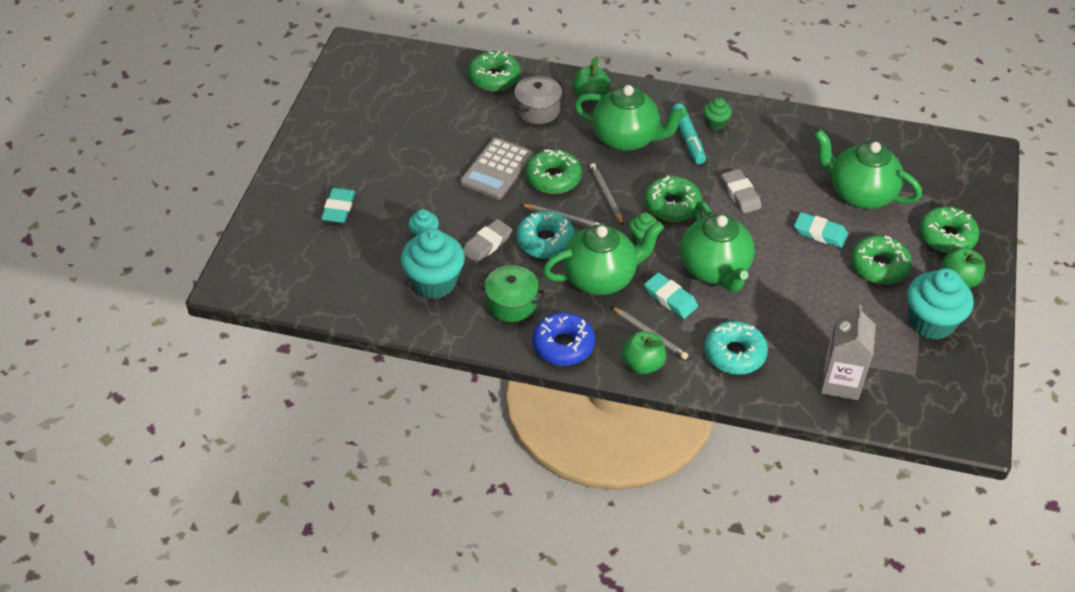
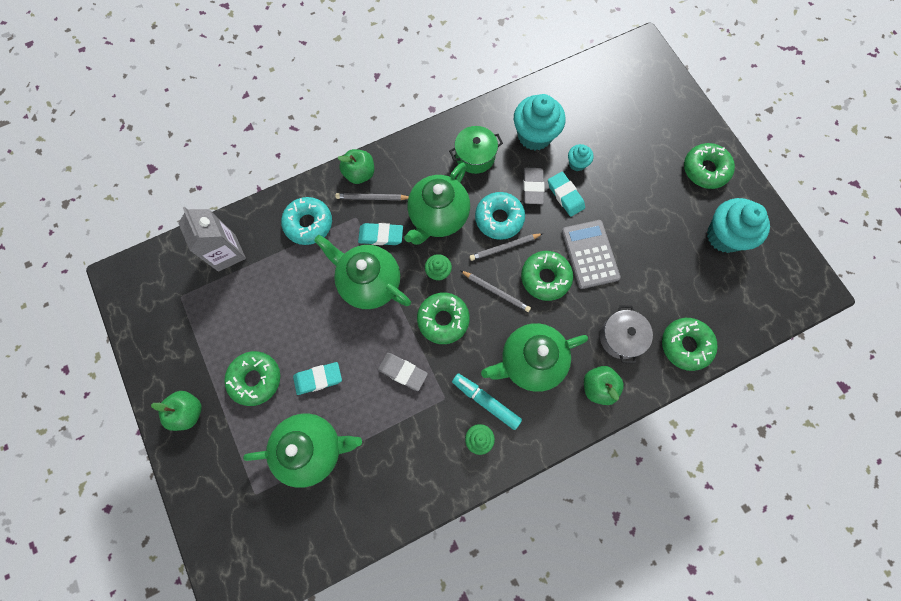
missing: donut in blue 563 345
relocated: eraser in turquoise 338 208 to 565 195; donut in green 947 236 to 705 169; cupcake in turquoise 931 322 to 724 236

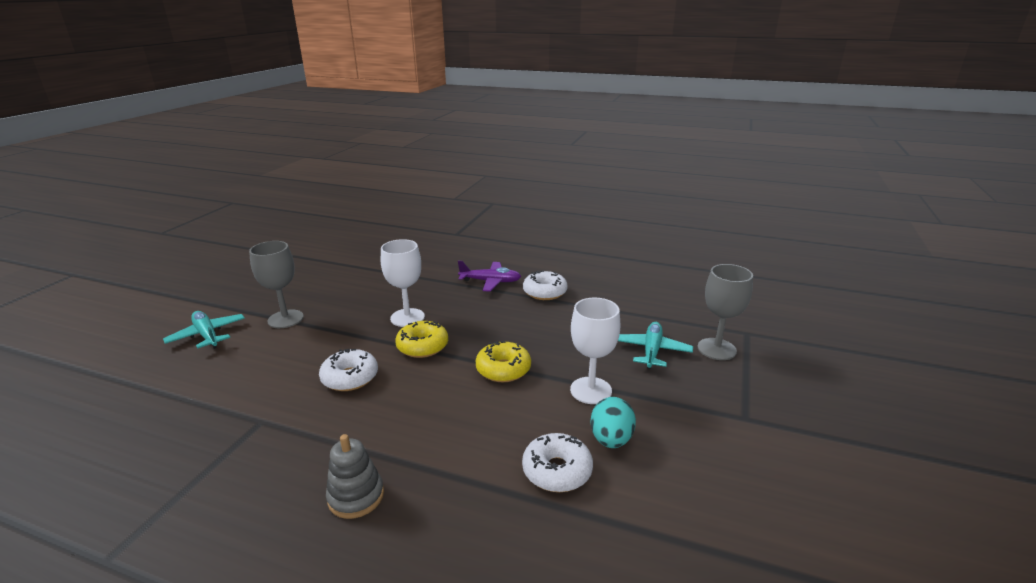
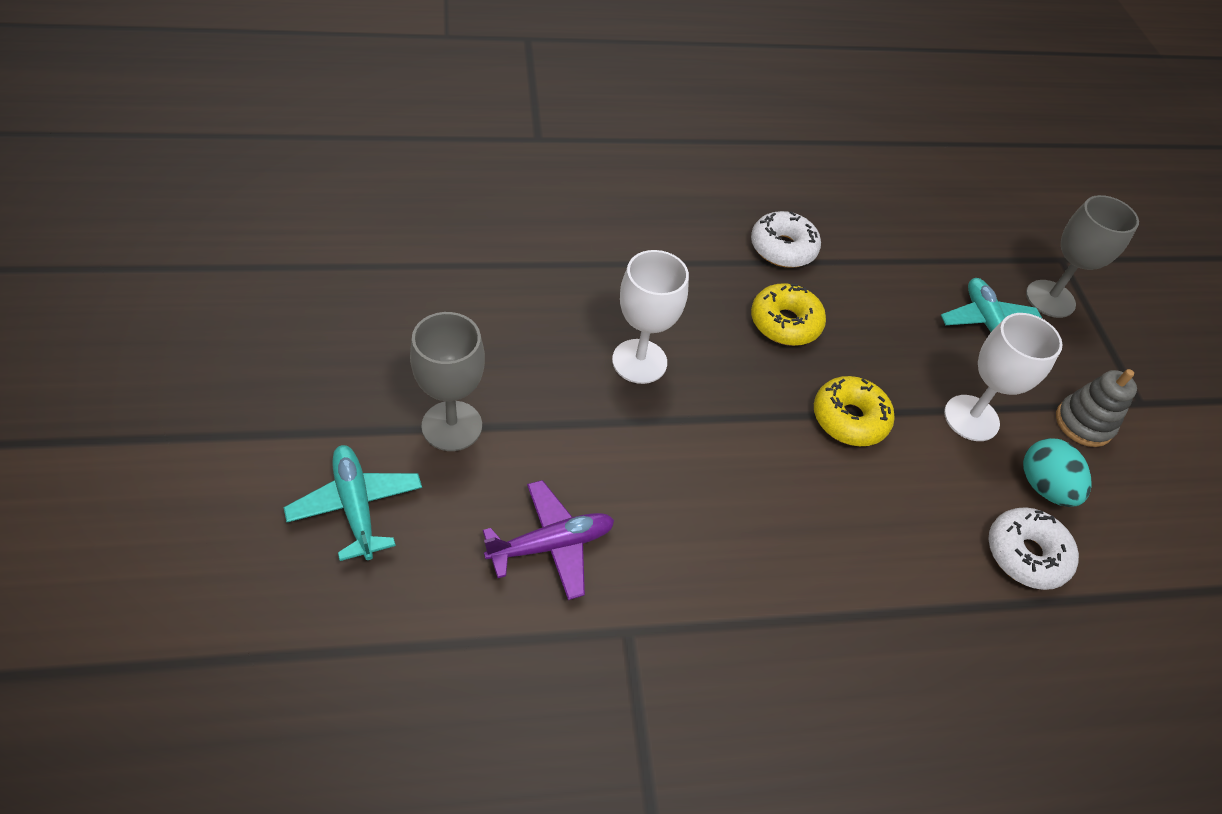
missing: donut in white 350 378
relocated: plane in purple 490 281 to 551 545; donut in yellow 422 346 to 785 323; stacking toy in grey 356 496 to 1083 423
spun: plane in turquoise 207 335 = 356 506 45 degrees clockwise

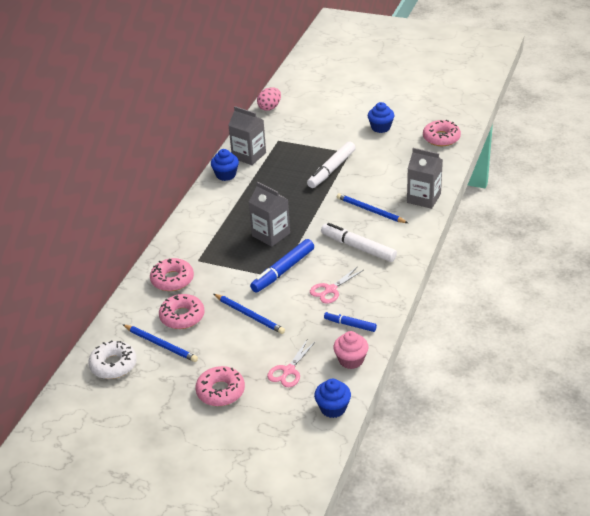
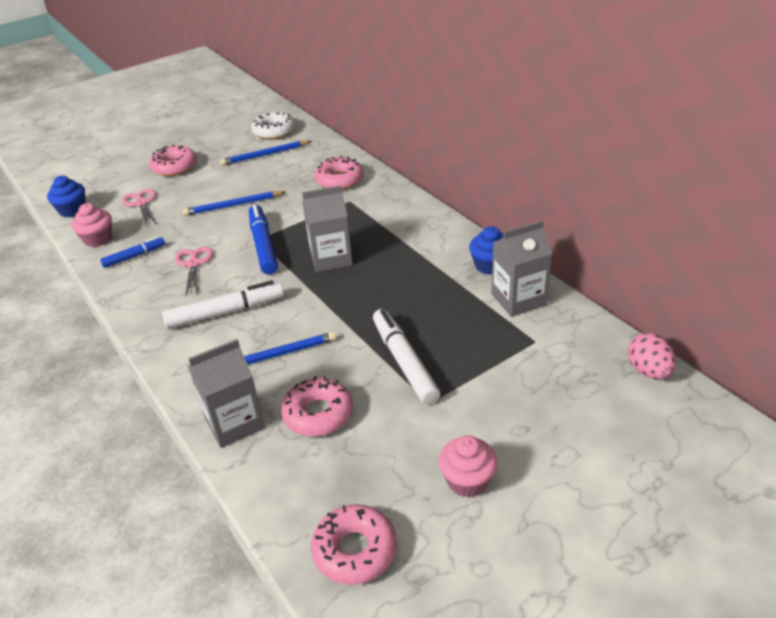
relocated: donut in pink 182 316 to 318 414
colour: cupcake in blue 380 127 to cupcake in pink 467 480

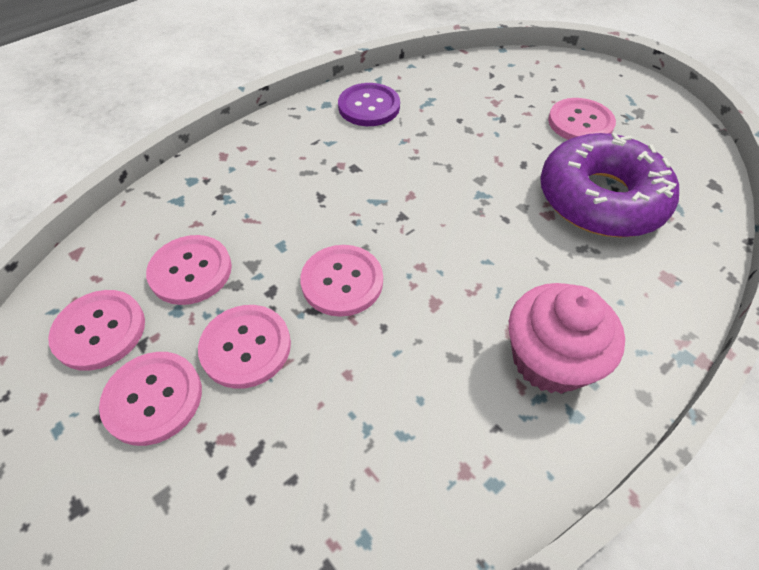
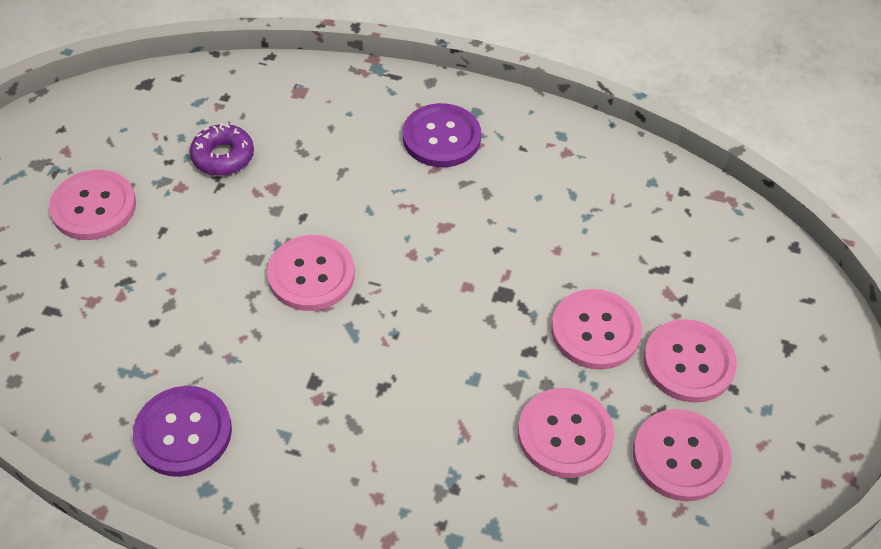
relocated: button in pink 342 282 to 311 275
exchanged: cupcake in pink 549 359 to button in purple 441 137
size: donut in purple 600 199 = 223 156 x0.44

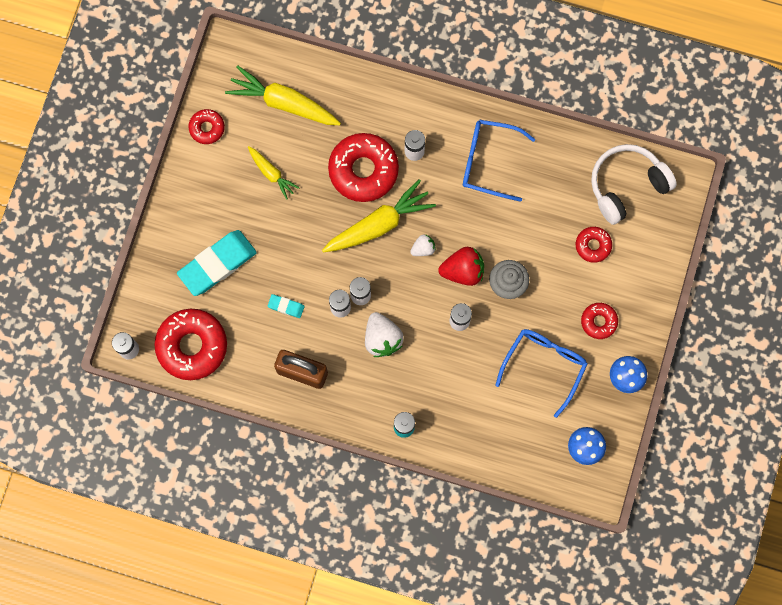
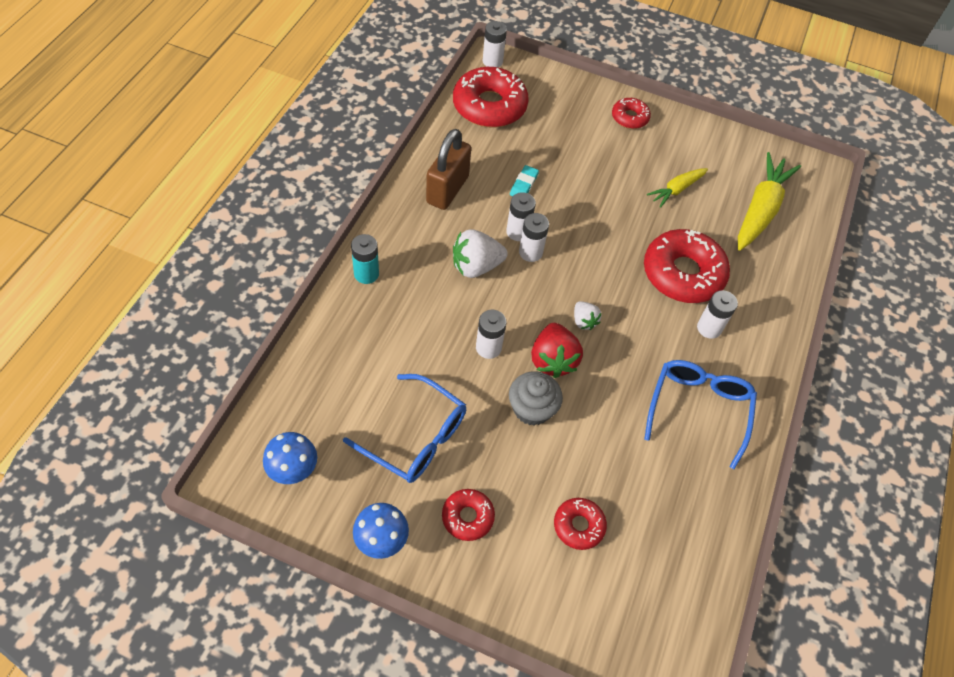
missing: eraser in turquoise 217 264; carrot in yellow 379 224; headphones in white 627 185
relocated: donut in red 207 128 to 629 118

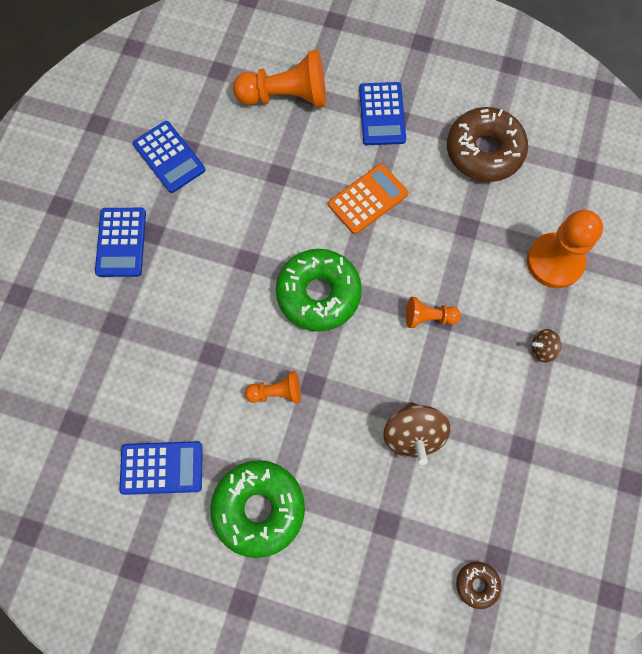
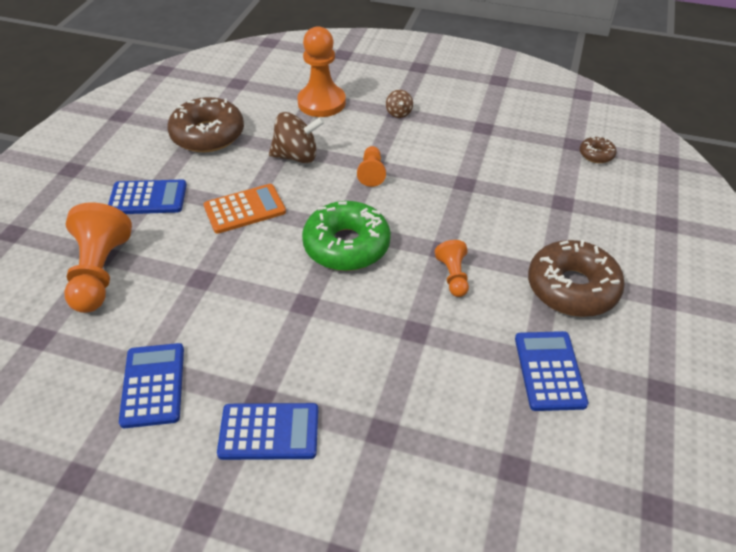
relocated: spinning top in brown 413 435 to 297 156
colour: donut in green 259 509 to donut in brown 572 288
spun: calculator in blue 169 157 = 153 385 60 degrees counterclockwise; calculator in orange 368 199 = 245 209 105 degrees clockwise

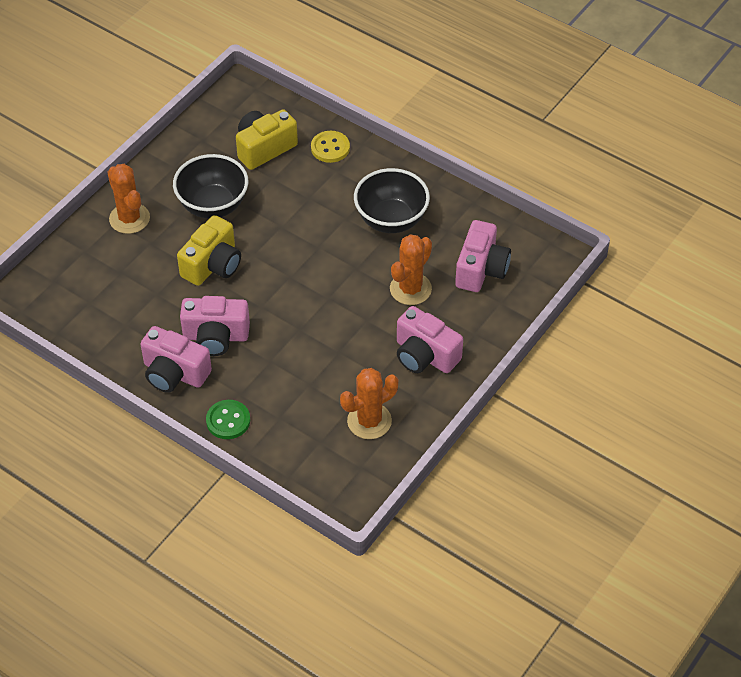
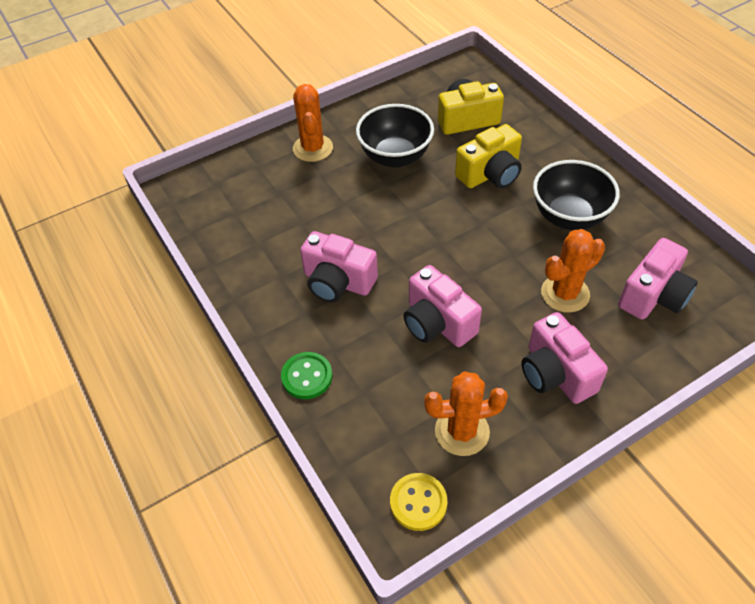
relocated: button in yellow 330 148 to 418 502; camera in pink 174 373 to 437 323; camera in yellow 212 265 to 490 174

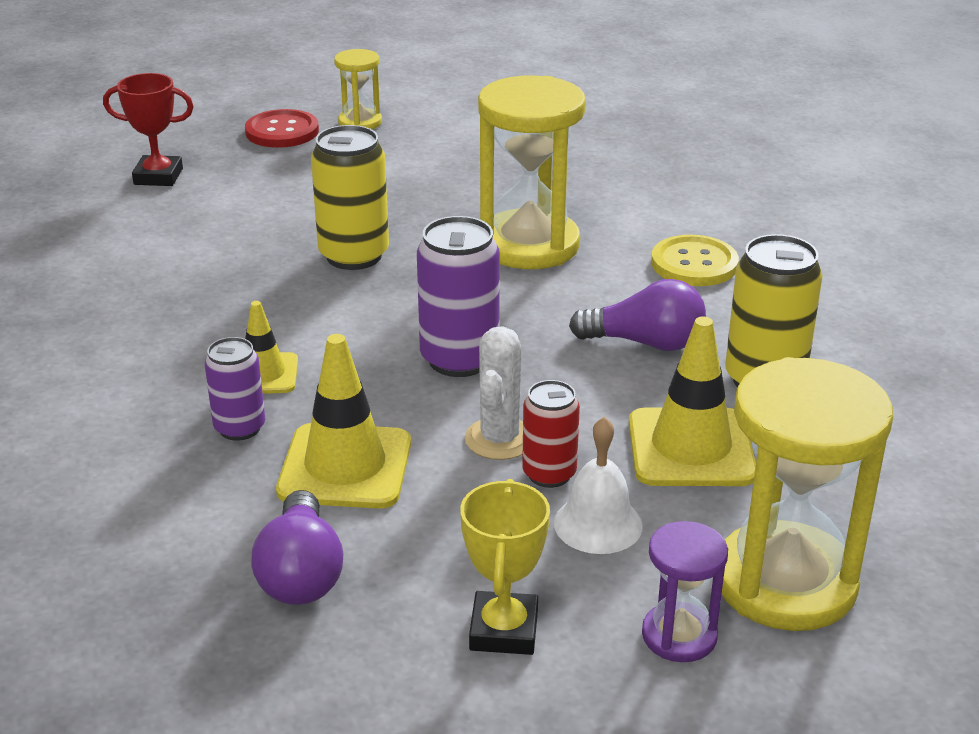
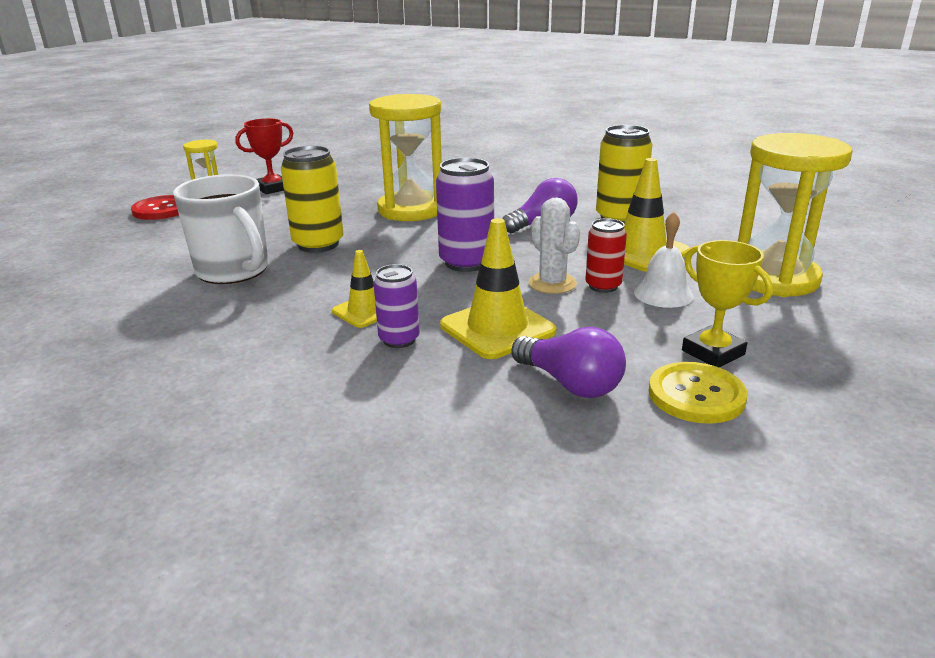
missing: hourglass in purple 679 635
appeared: mug in white 234 271
relocated: trophy in red 158 176 to 272 188; button in yellow 694 264 to 696 395

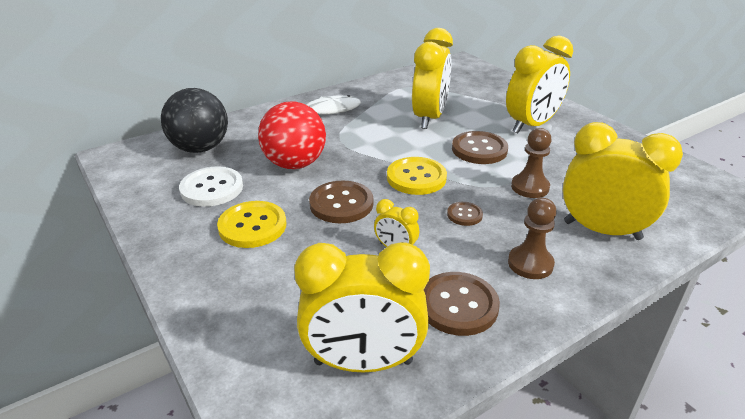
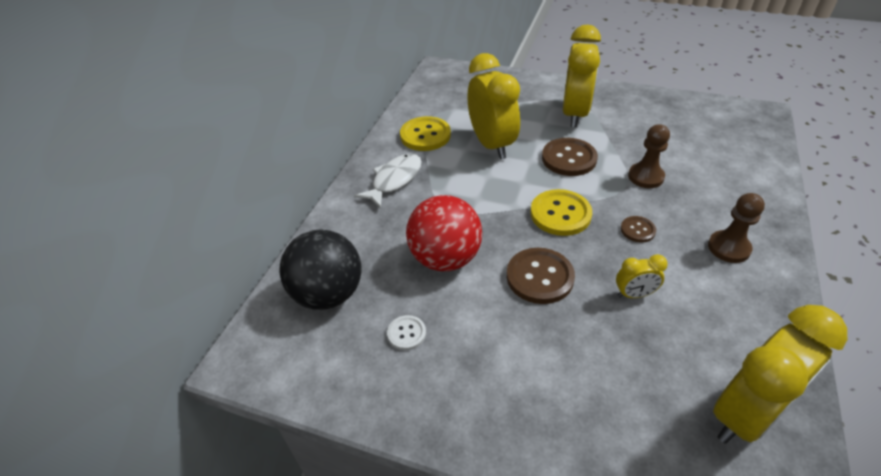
missing: button in brown 458 305; clock in yellow 602 230
relocated: button in yellow 252 226 to 425 135
size: button in white 212 188 = 406 333 x0.54

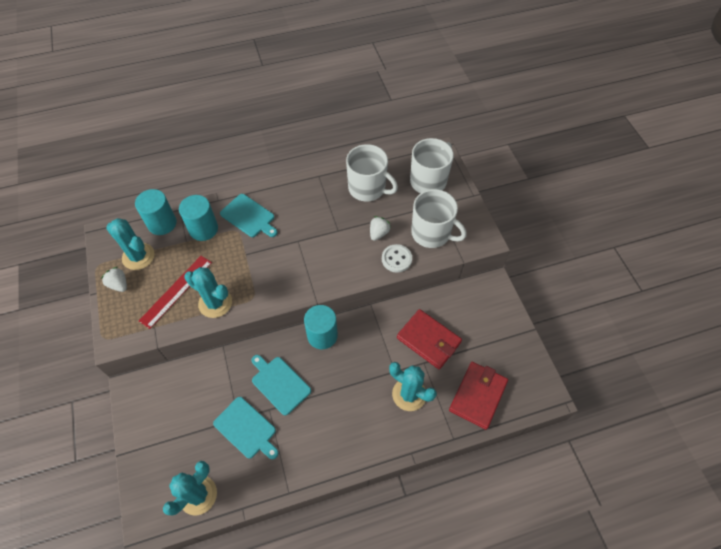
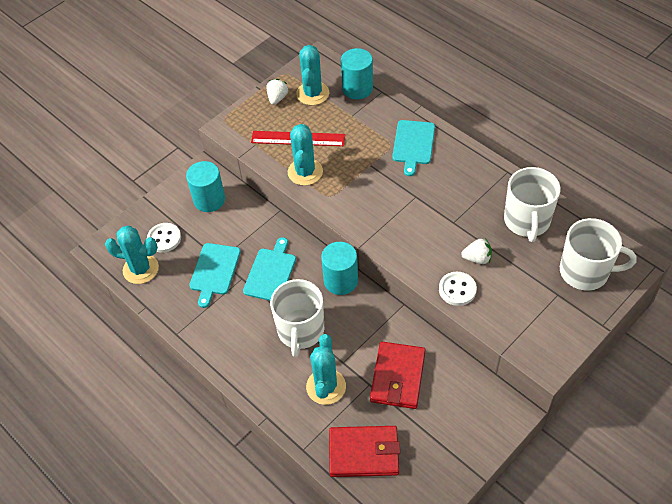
appeared: button in white 164 238
relocated: cylinder in turquoise 203 229 to 209 200; mug in white 431 233 to 300 331

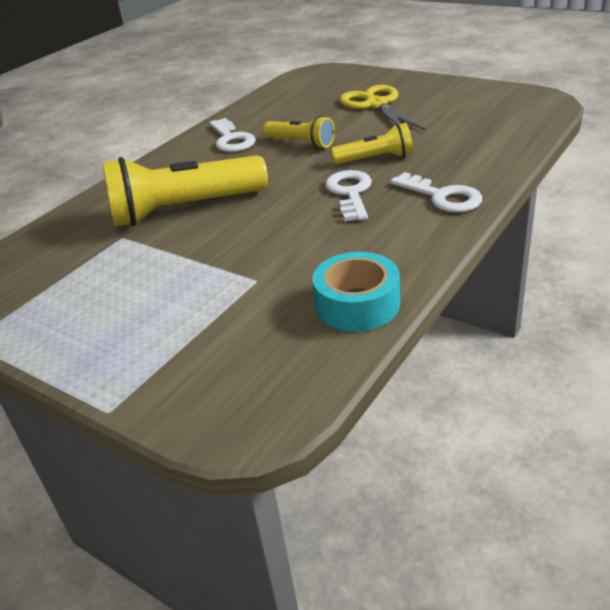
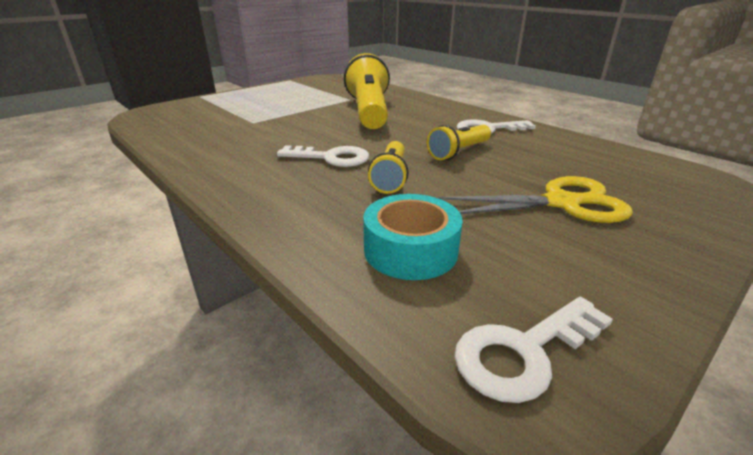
relocated: tape in turquoise 357 304 to 410 250; key in white 442 197 to 523 352

